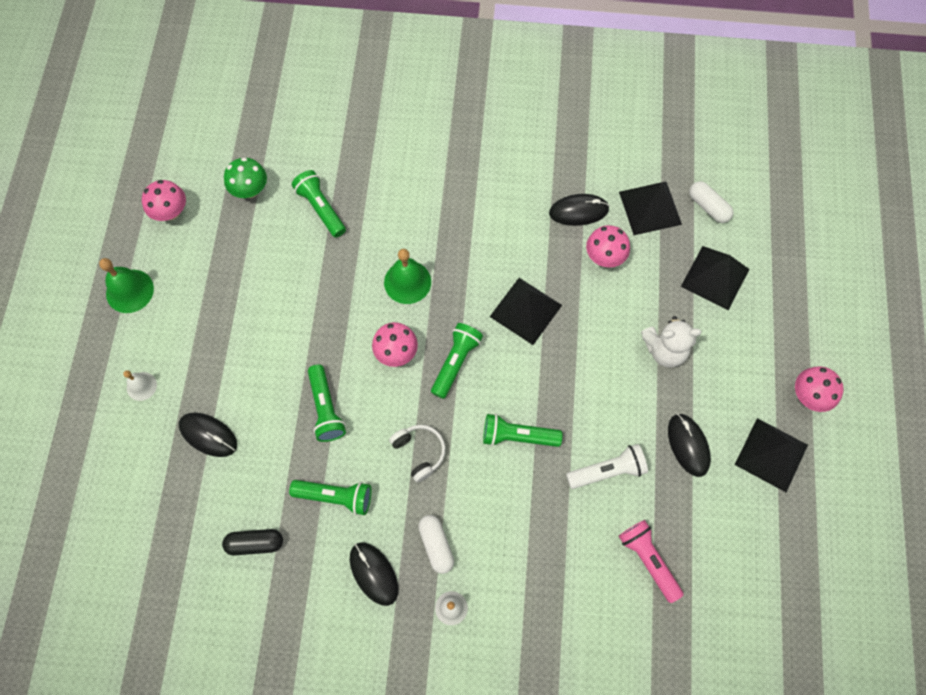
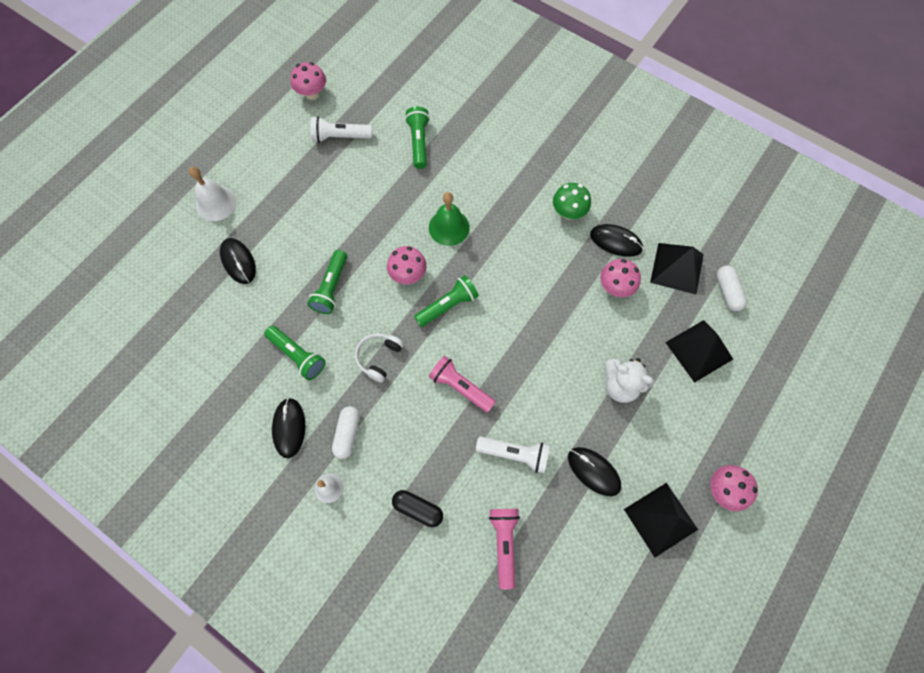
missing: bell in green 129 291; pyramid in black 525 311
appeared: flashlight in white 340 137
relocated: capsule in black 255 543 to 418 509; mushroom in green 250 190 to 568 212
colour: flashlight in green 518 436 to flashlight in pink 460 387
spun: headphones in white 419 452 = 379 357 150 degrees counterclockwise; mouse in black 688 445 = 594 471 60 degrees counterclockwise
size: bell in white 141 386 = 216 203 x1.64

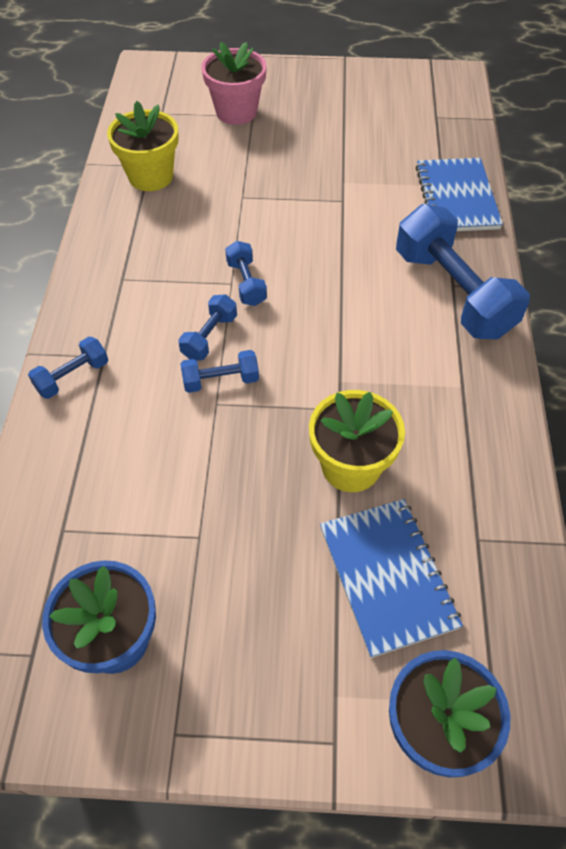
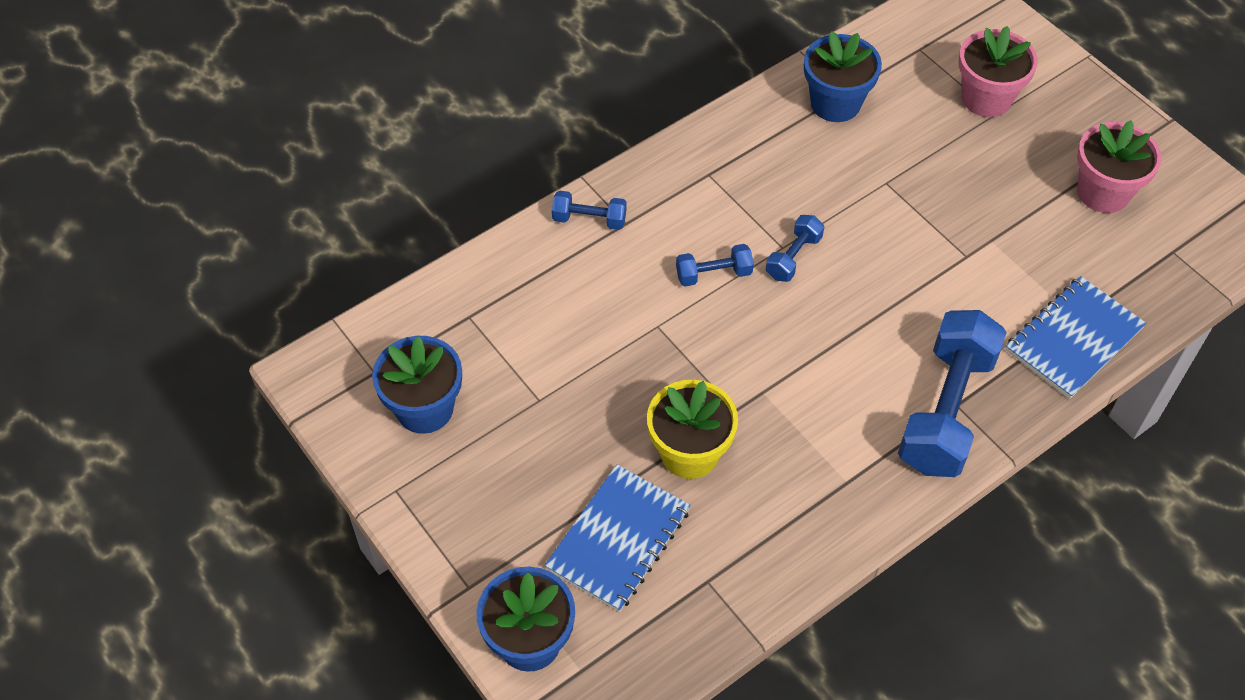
missing: dumbbell in blue 221 381
appeared: flower pot in pink 1103 192
colour: flower pot in yellow 151 176 to flower pot in blue 835 103

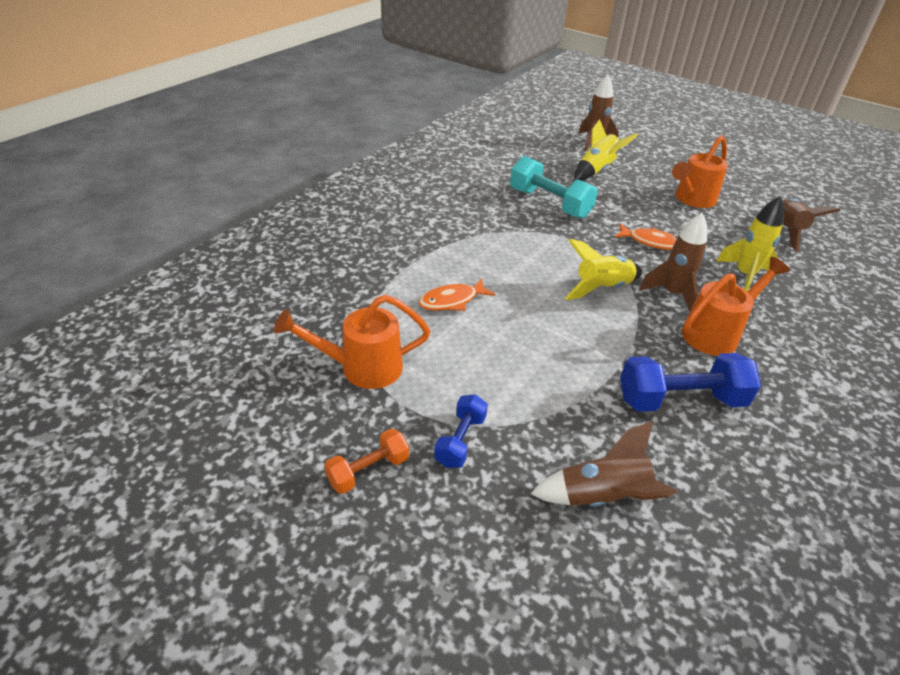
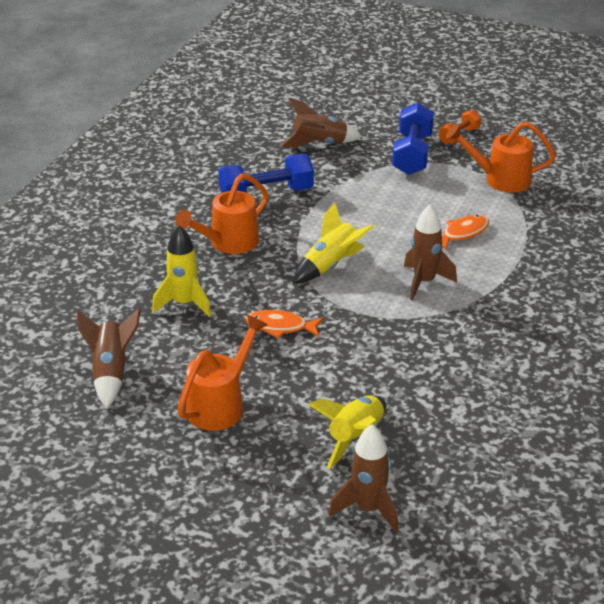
missing: dumbbell in turquoise 549 203
relocated: rocket in brown 672 294 to 424 282
spun: watering can in orange 362 368 = 500 179 150 degrees counterclockwise
size: dumbbell in blue 460 440 = 412 155 x1.74

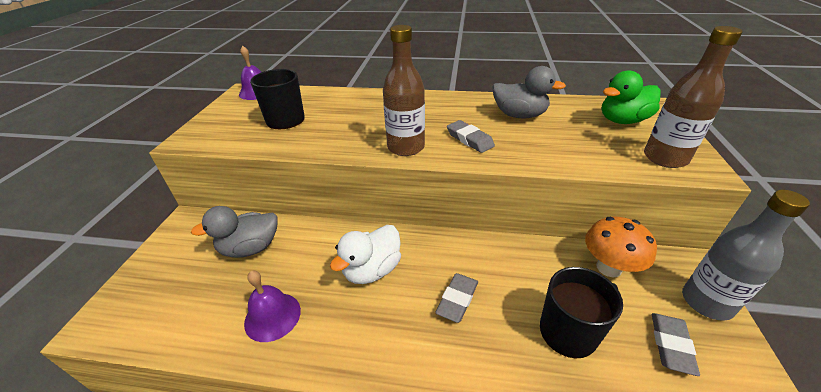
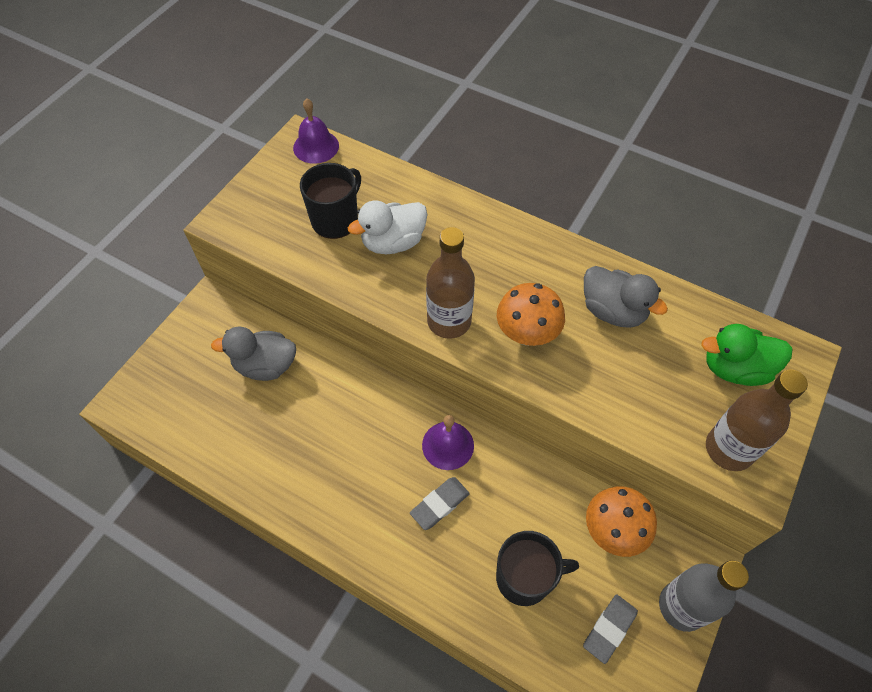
relocated: duck in white 372 270 to 393 242; bell in purple 272 316 to 448 445
exchanged: eraser in grey 469 139 to mushroom in orange 526 334

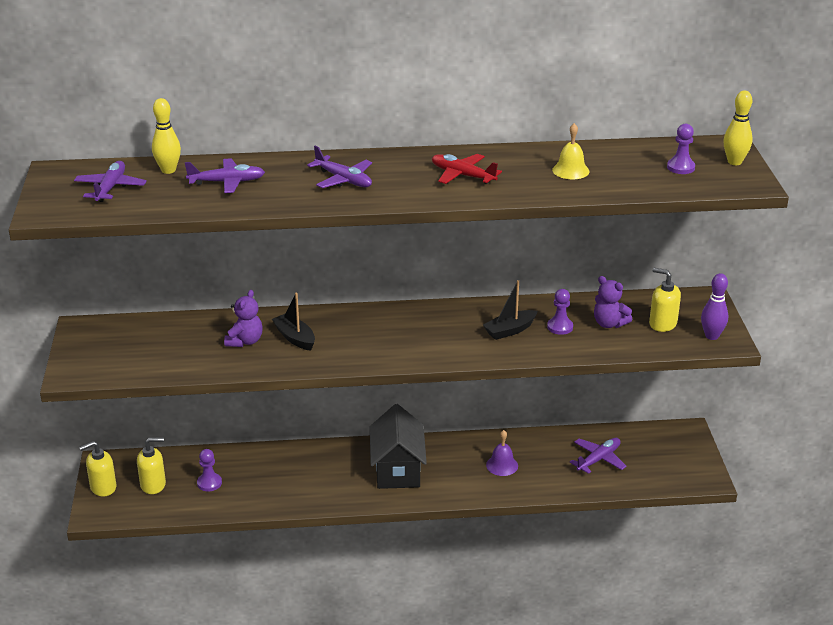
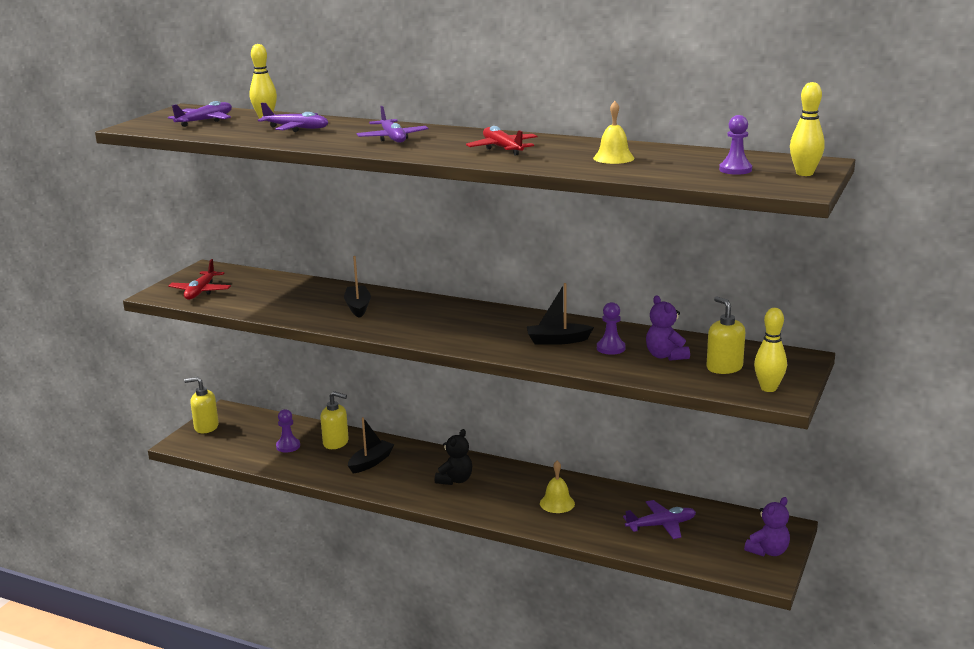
appeared: plane in red 200 291; boat in black 371 462
relocated: soap dispenser in yellow 153 485 to 336 443; teddy bear in purple 245 341 to 768 551
exchanged: house in black 397 470 to teddy bear in black 455 480
colour: bell in purple 502 465 to bell in yellow 557 503; bowling pin in purple 711 336 to bowling pin in yellow 768 388

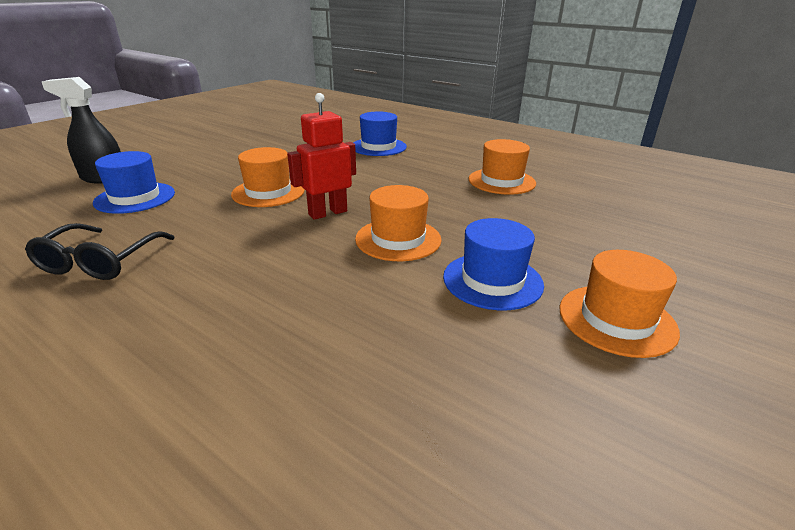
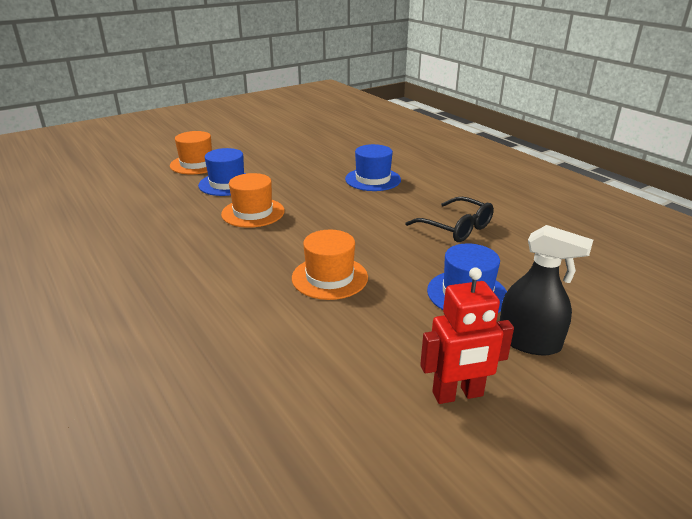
missing: hat in orange 501 181
relocated: hat in blue 378 147 to 373 179; robot in red 327 213 to 458 394
spun: glasses in black 100 262 = 456 228 105 degrees clockwise

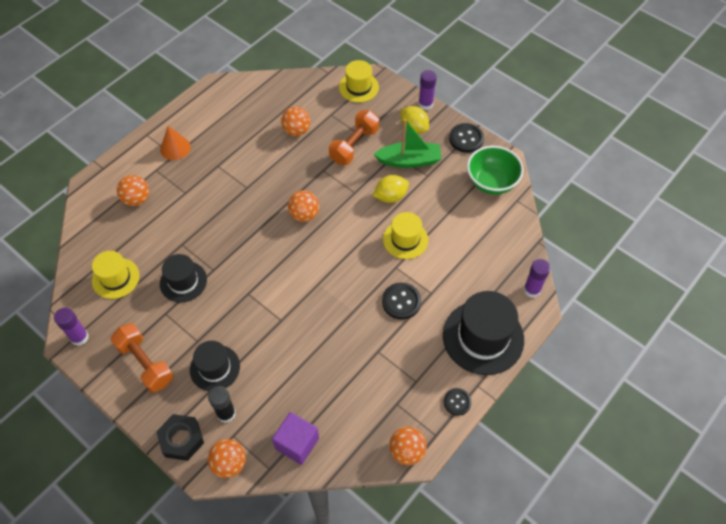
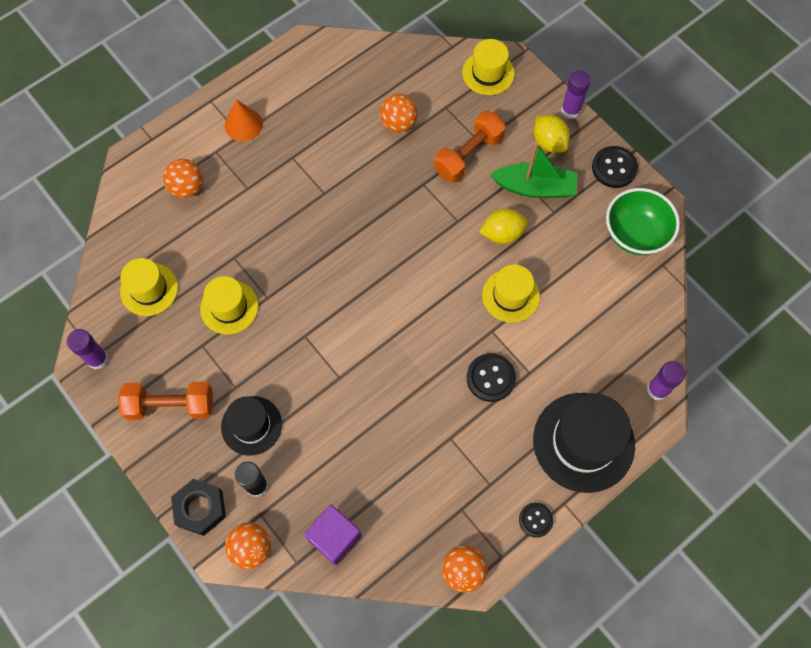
missing: ball in orange 304 215
colour: hat in black 183 281 to hat in yellow 229 307
spun: dumbbell in orange 145 363 = 170 405 60 degrees counterclockwise

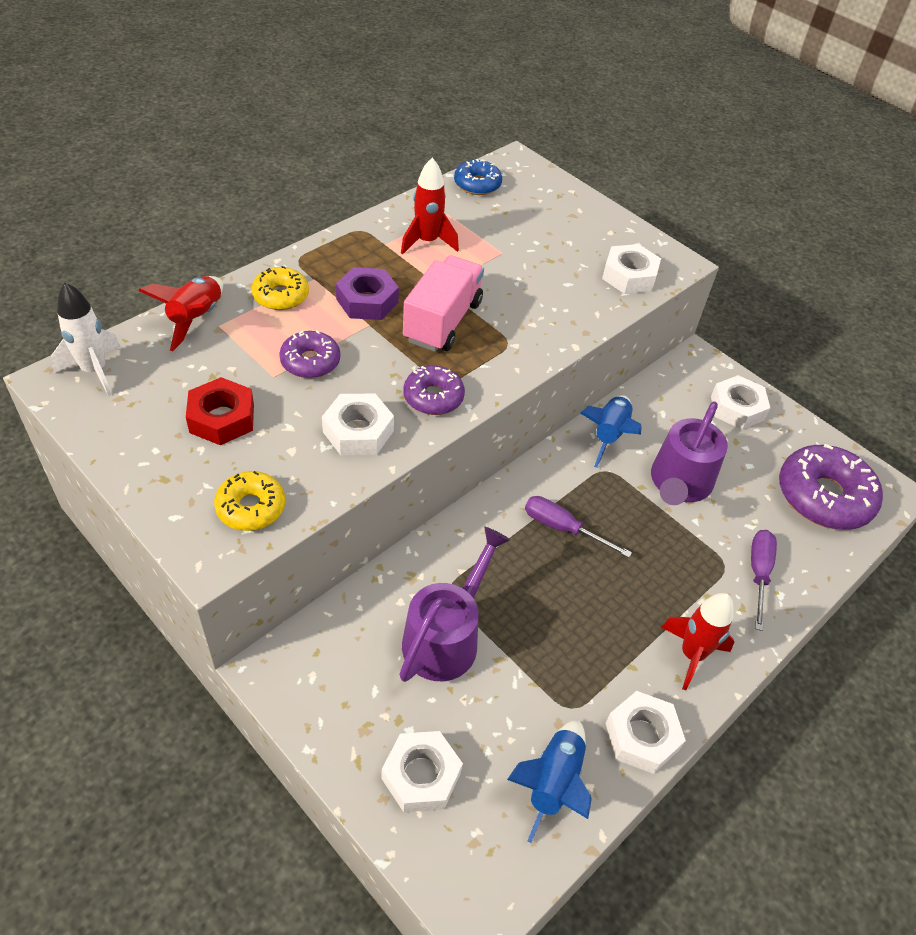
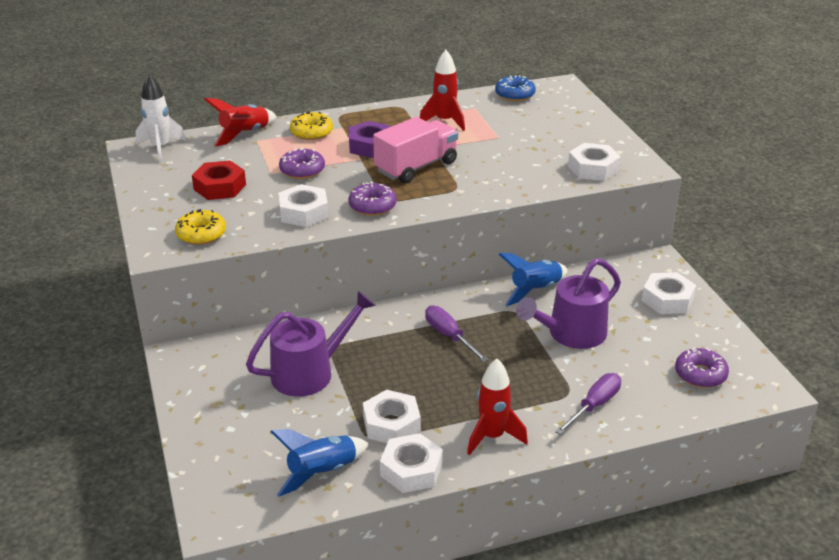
relocated: nut in white 421 775 to 391 424
size: donut in purple 823 496 = 700 374 x0.56

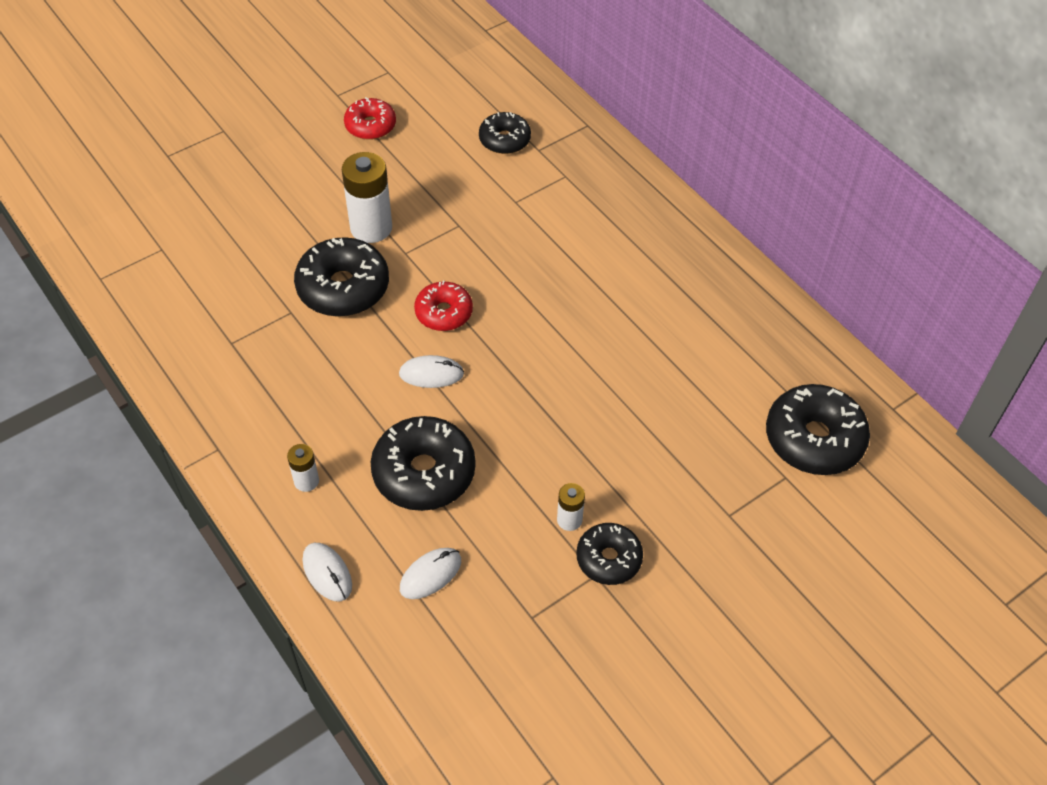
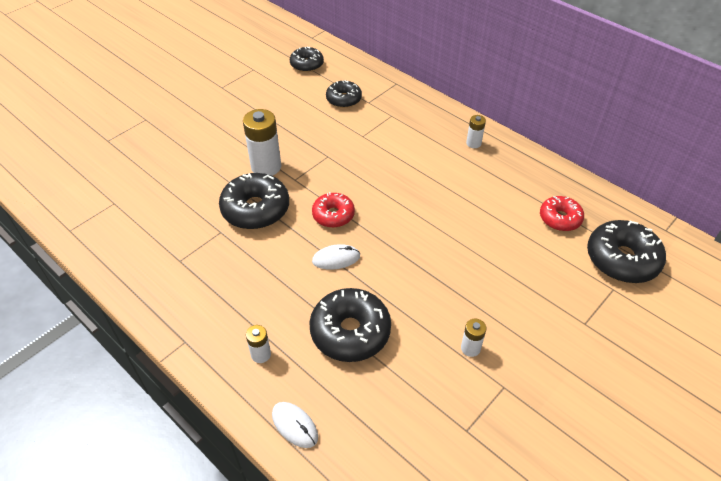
missing: mouse in white 430 574
appeared: battery in white 473 143
relocated: donut in black 608 559 to 307 64; donut in red 370 126 to 560 218

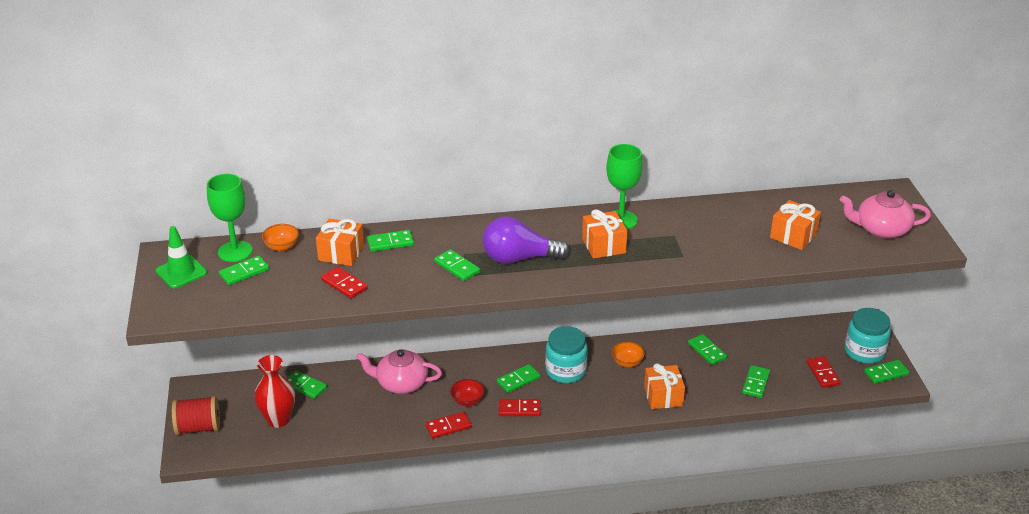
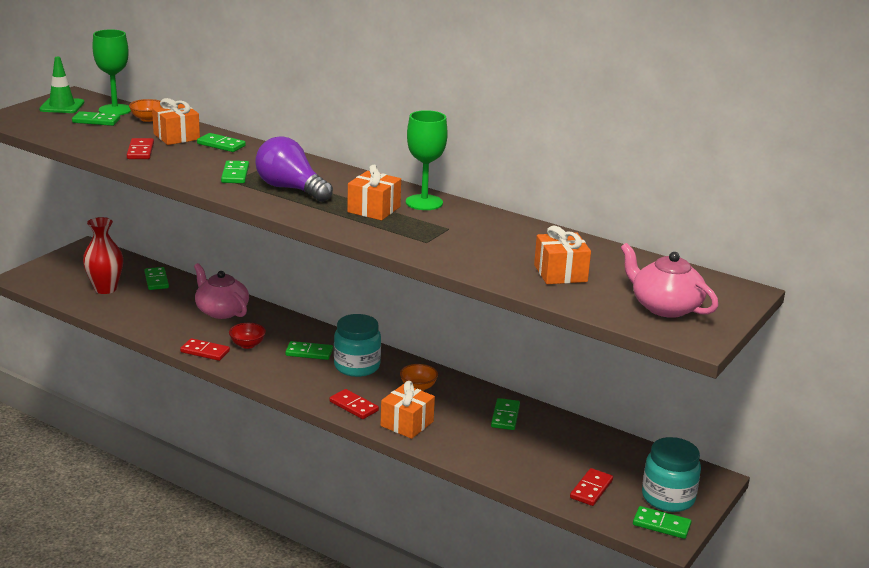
missing: spool in red 198 428; domino in green 755 383
relocated: domino in red 519 409 to 353 406

